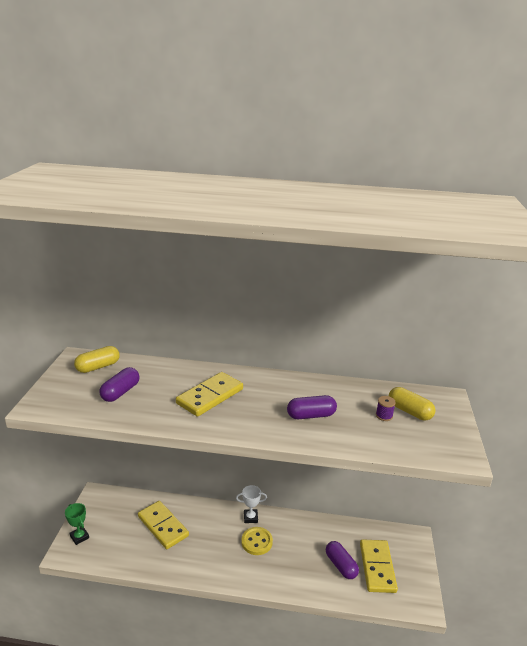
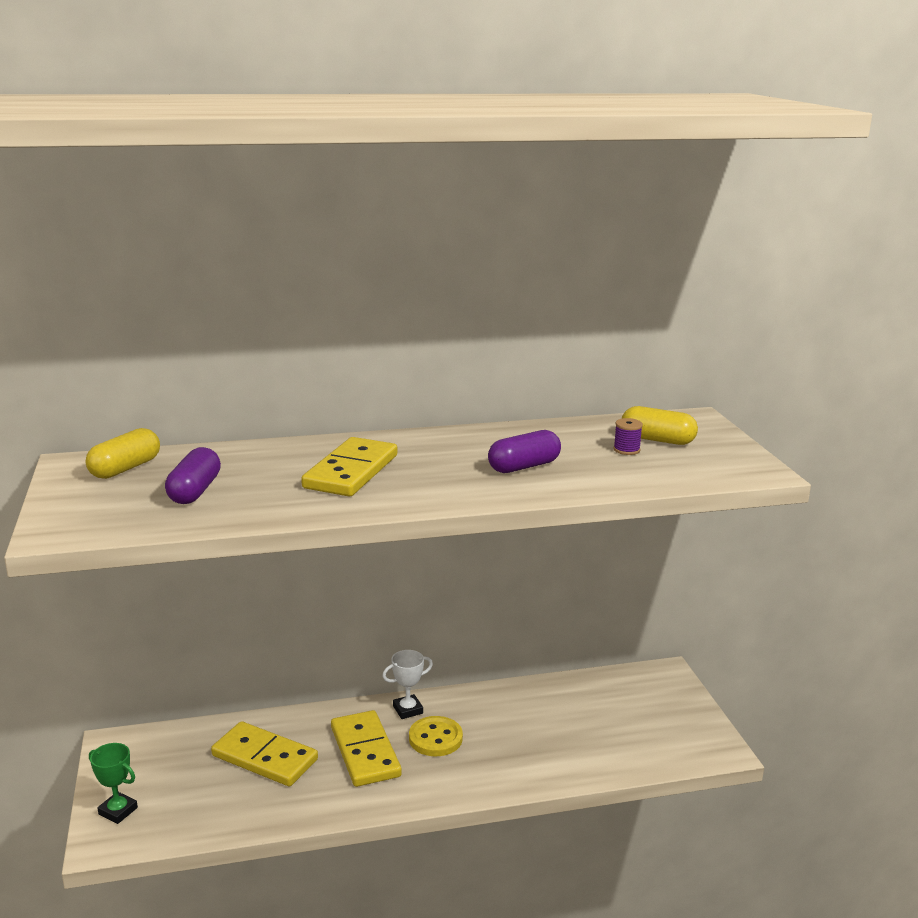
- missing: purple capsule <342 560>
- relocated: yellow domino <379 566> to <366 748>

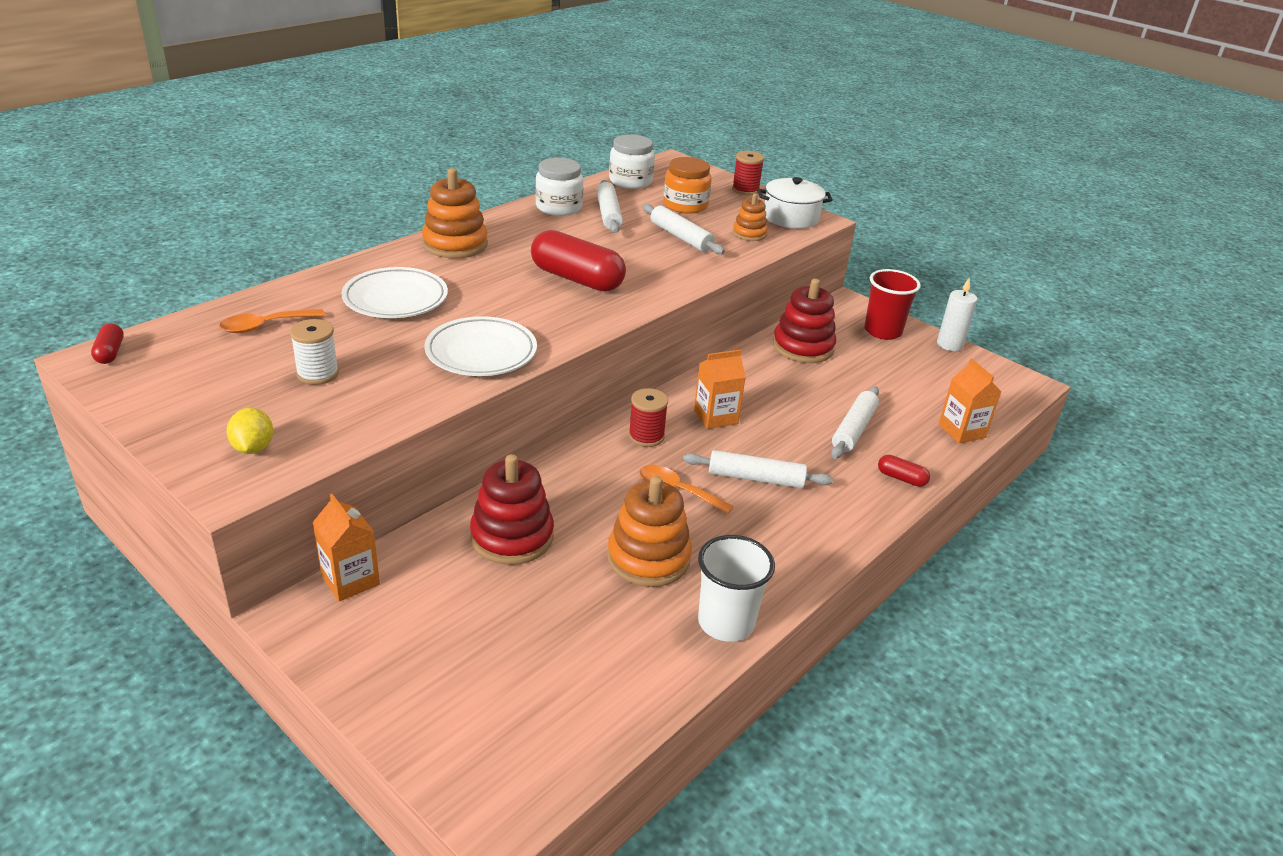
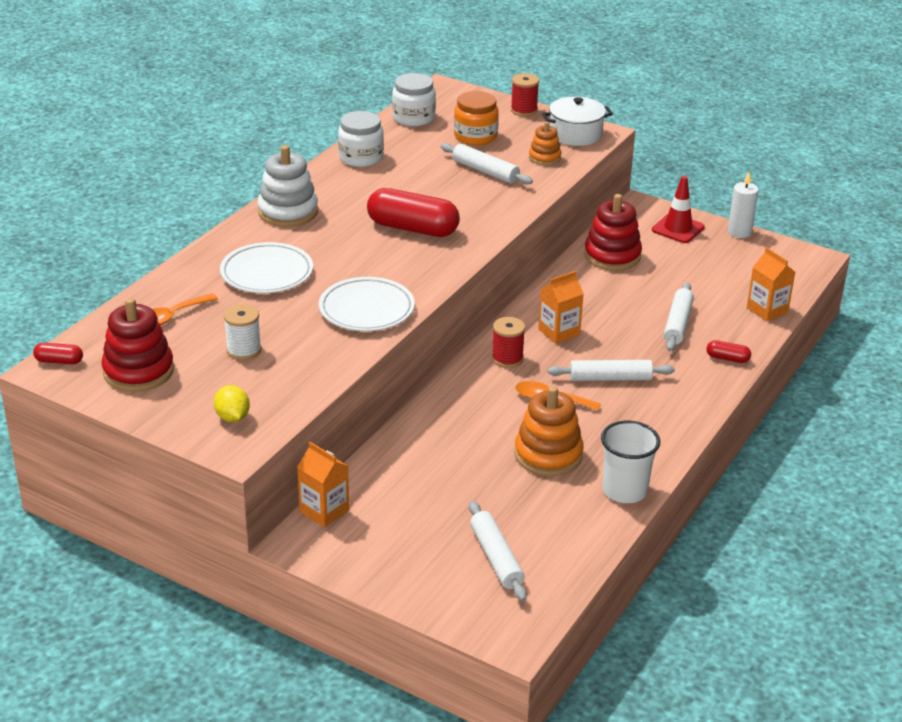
- relocated: red stacking toy <512 509> to <137 345>
- relocated: white rolling pin <609 206> to <498 551>
- exchanged: red cup <892 304> to red traffic cone <678 209>
- colour: orange stacking toy <455 213> to white stacking toy <287 186>
- spun: red capsule <107 343> = <58 353> 60 degrees counterclockwise

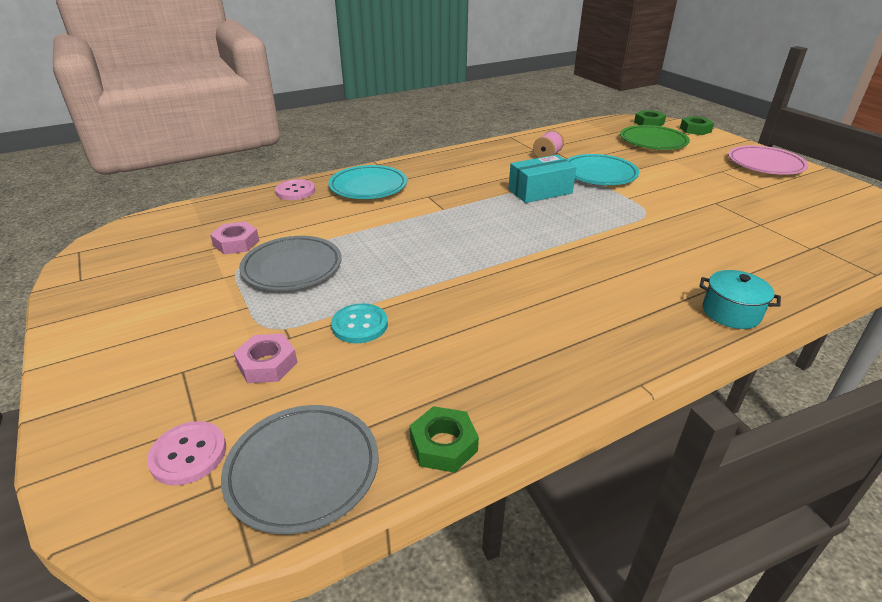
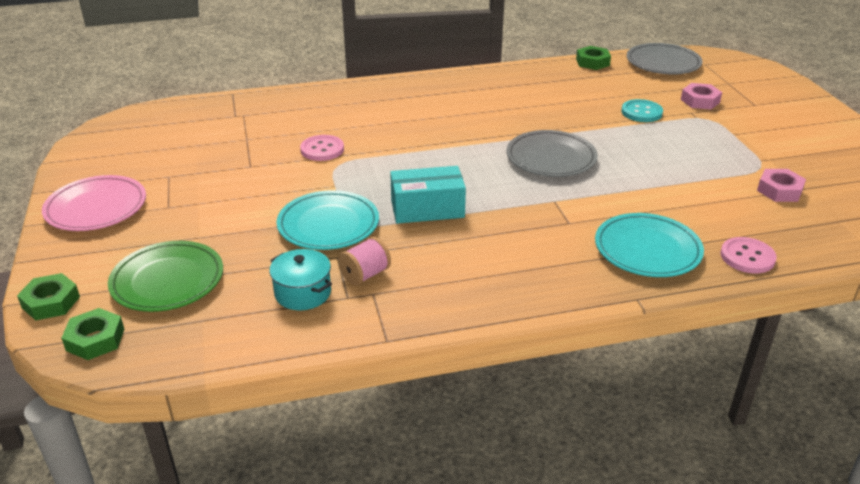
- relocated: pink button <186 453> to <322 148>
- relocated: grey plate <290 263> to <552 153>
- relocated: turquoise pot <740 299> to <300 279>

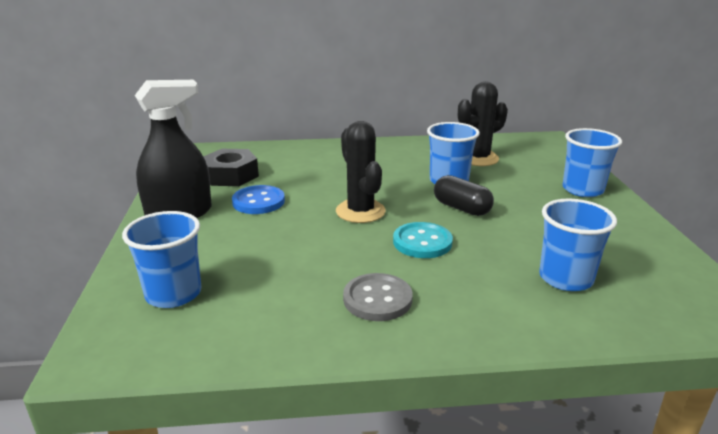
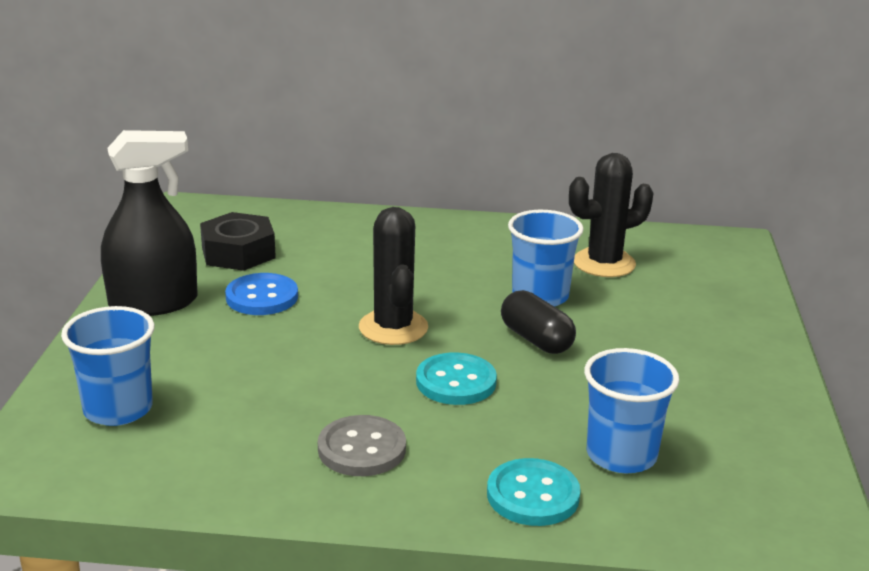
- missing: blue cup <592 162>
- appeared: turquoise button <534 492>

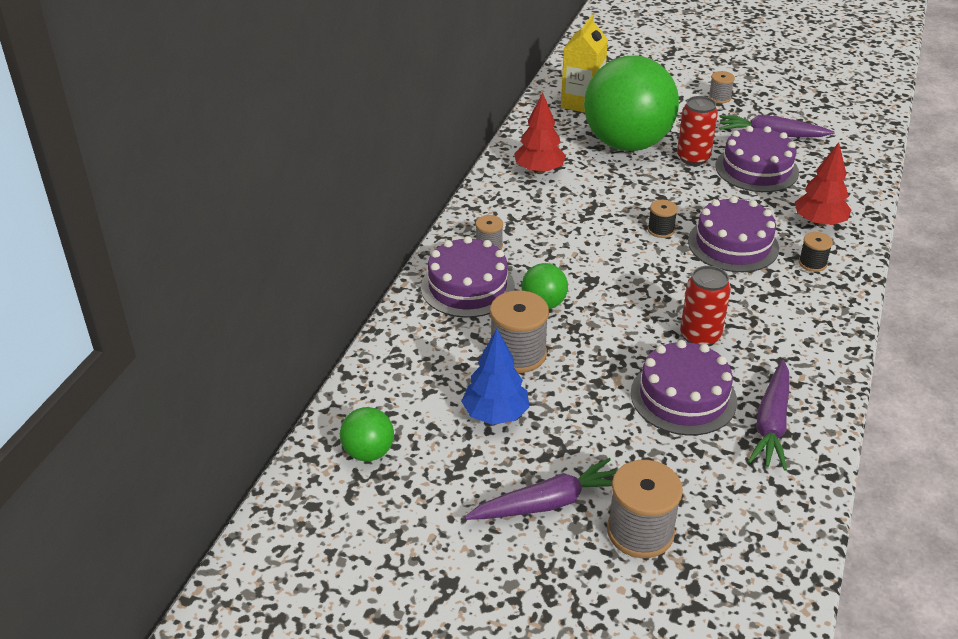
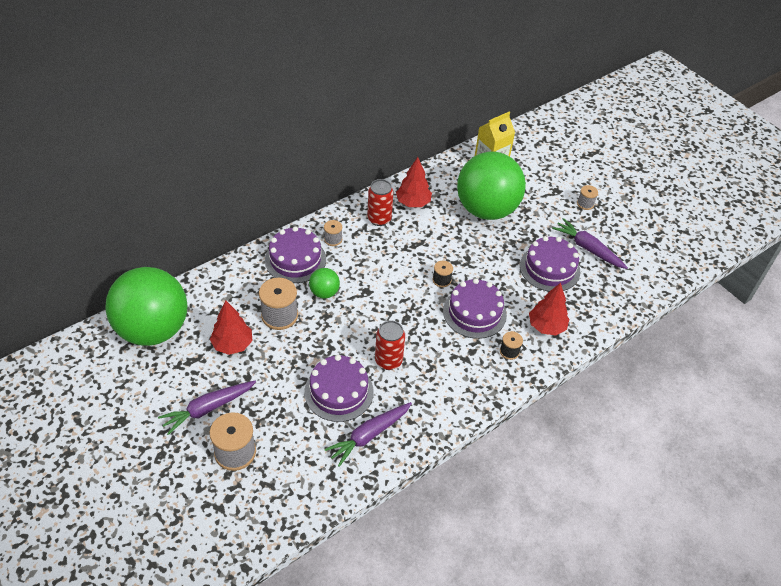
- relocated: red can <697 131> to <380 202>
- colour: blue tree <495 377> to red tree <231 327>
- spun: purple carrot <541 489> = <207 408> 135 degrees clockwise
- size: green ball <367 434> = <146 306> x2.40

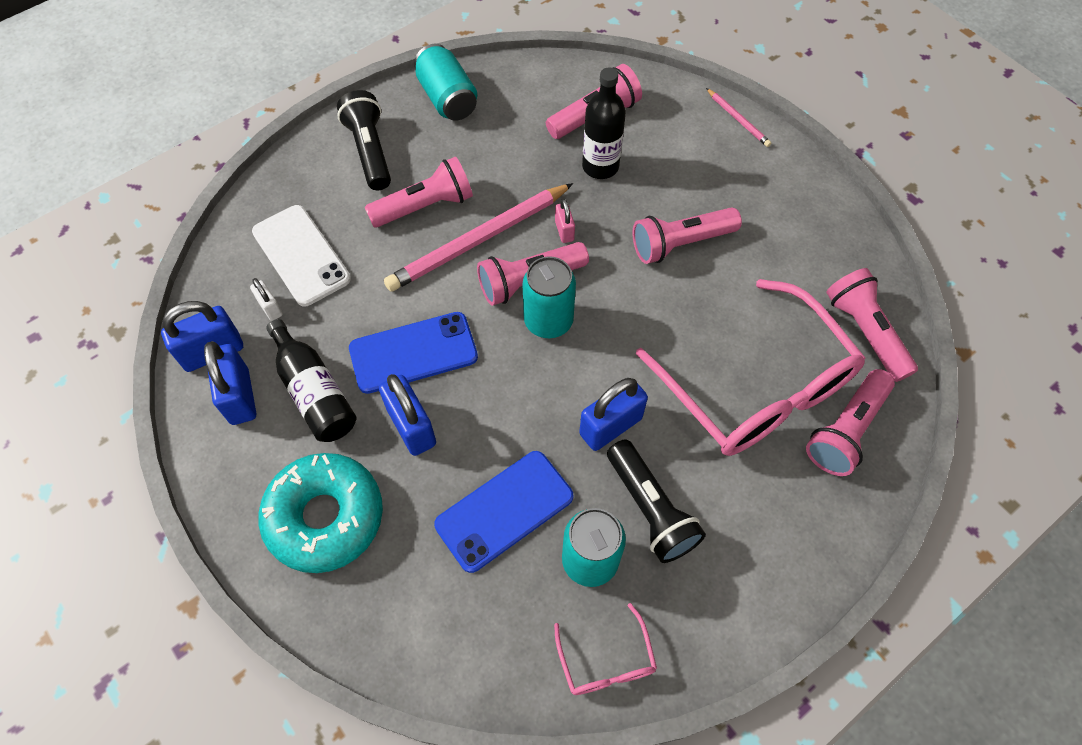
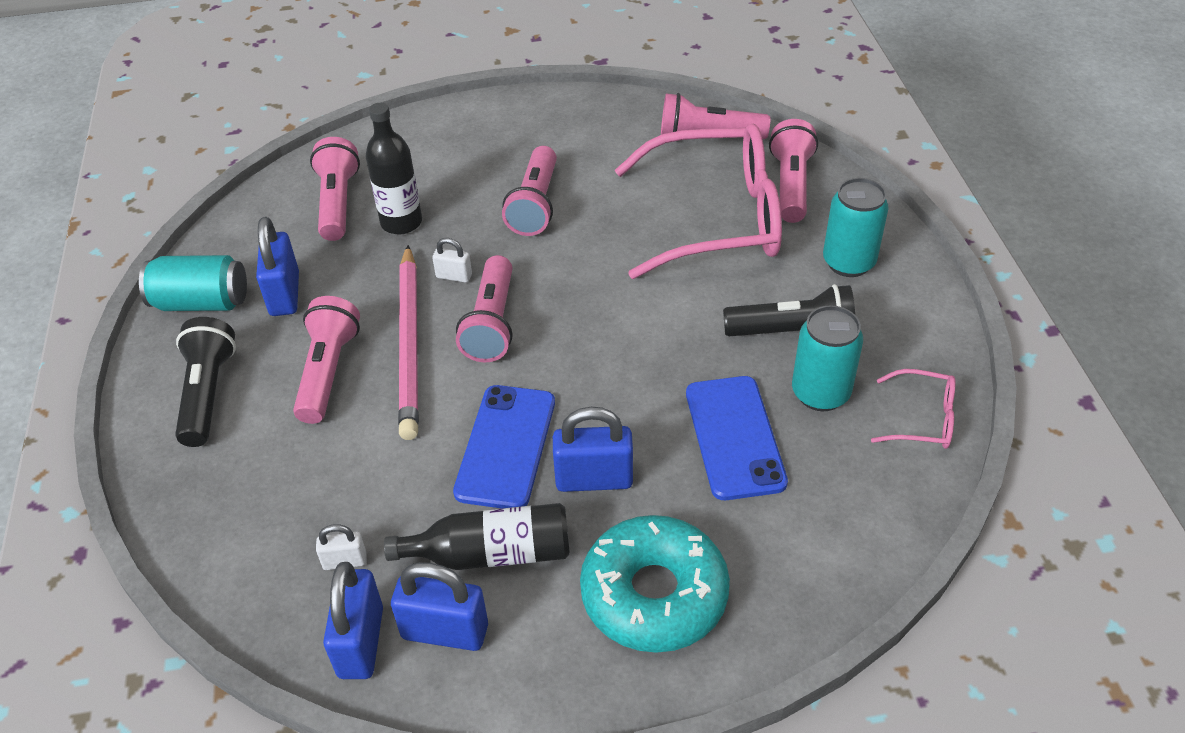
- missing: white phone <301 255>
- missing: pink pencil <739 117>
- relocated: turquoise can <549 297> to <856 227>
- relocated: blue padlock <613 414> to <277 266>
- colour: pink padlock <565 221> to white padlock <452 260>
- spun: black flashlight <364 140> = <205 382> 75 degrees clockwise
- spun: pink flashlight <850 422> = <793 171> 150 degrees counterclockwise

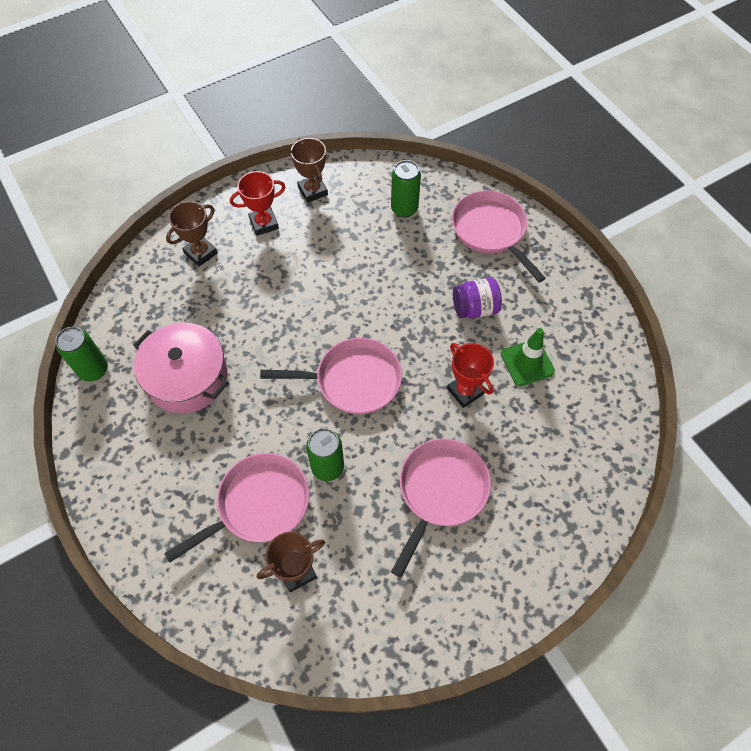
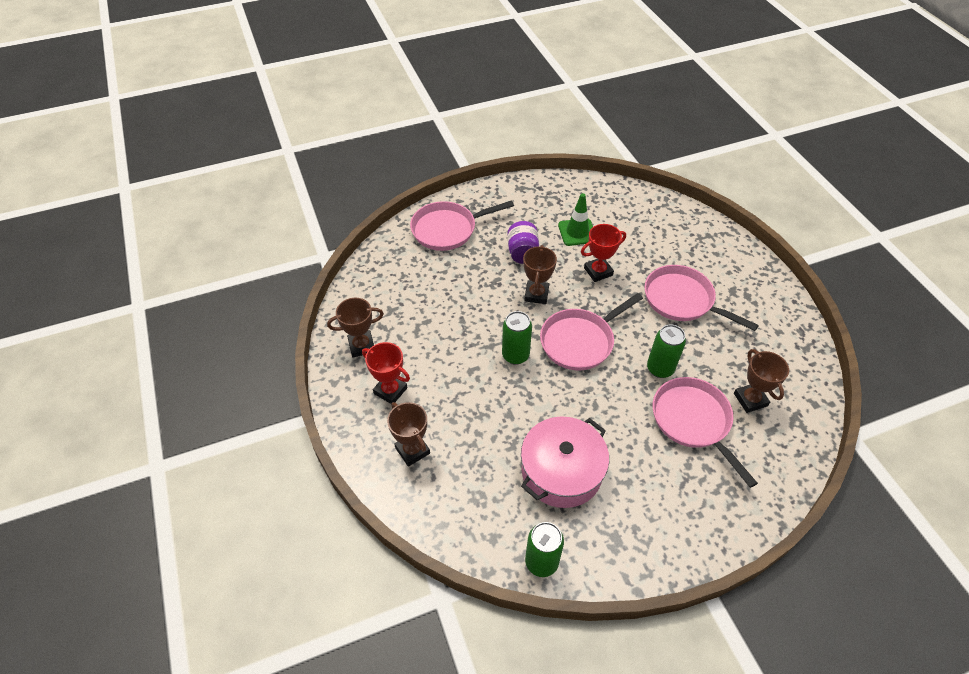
- appeared: brown trophy <540 274>
- relocated: green can <406 189> to <517 338>
- spun: red trophy <257 203> = <386 373> 45 degrees counterclockwise
- spun: pink pan <331 376> = <591 331> 135 degrees counterclockwise

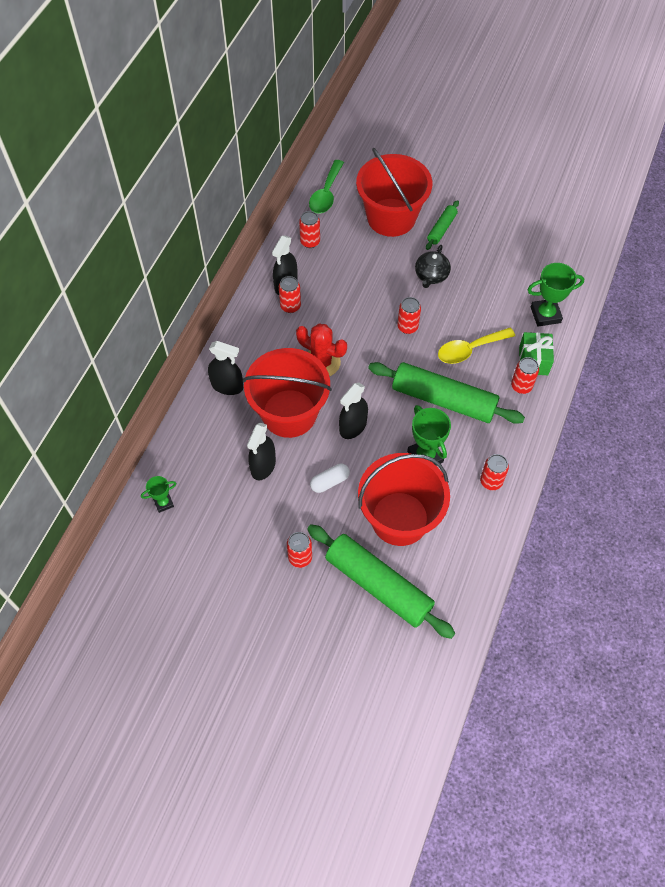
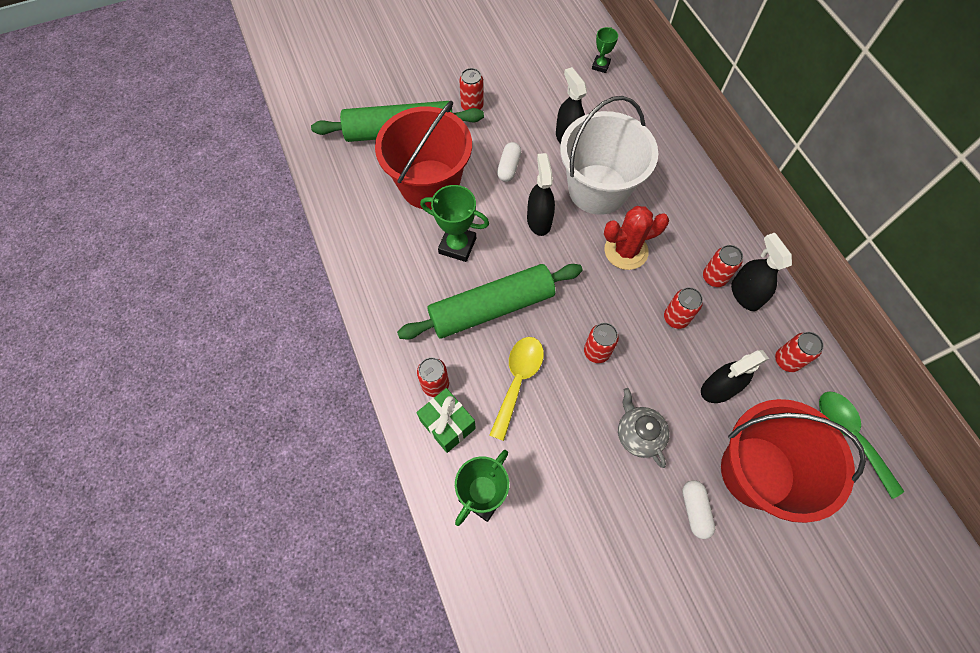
- relocated: black spray bottle <225 368> to <735 376>
- relocated: red can <494 472> to <683 308>
- exchanged: green rolling pin <442 225> to white capsule <698 509>
- colour: red bucket <287 393> to white bucket <609 155>
- colour: black teapot <433 266> to grey teapot <643 428>

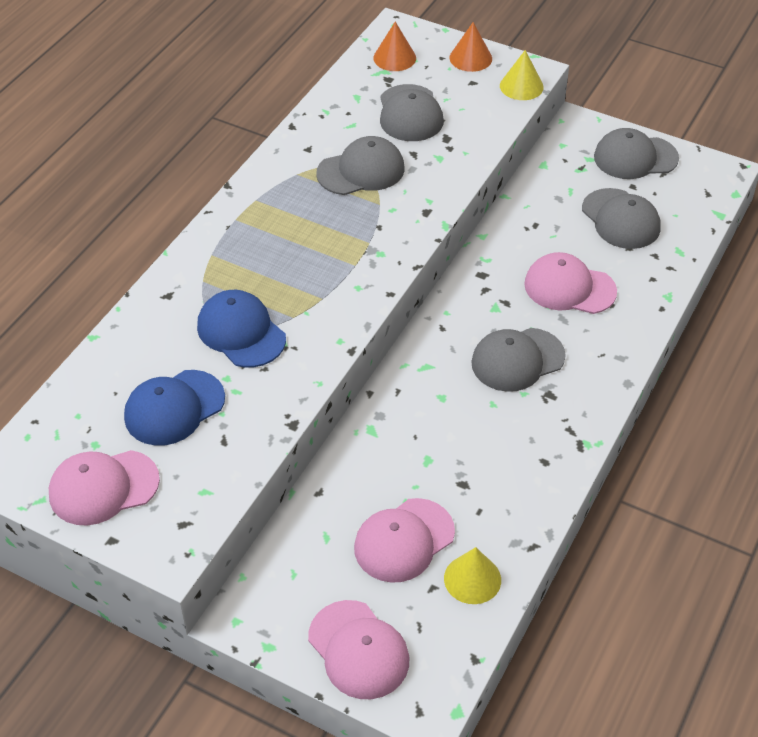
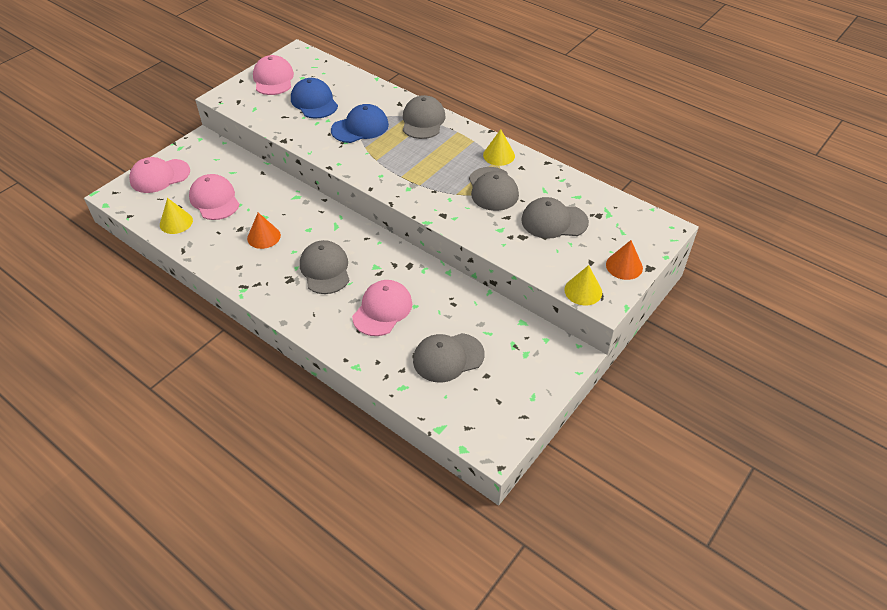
- appeared: yellow cone <499 147>
- relocated: orange cone <394 46> to <264 231>
- relocated: grey cap <636 153> to <424 117>

